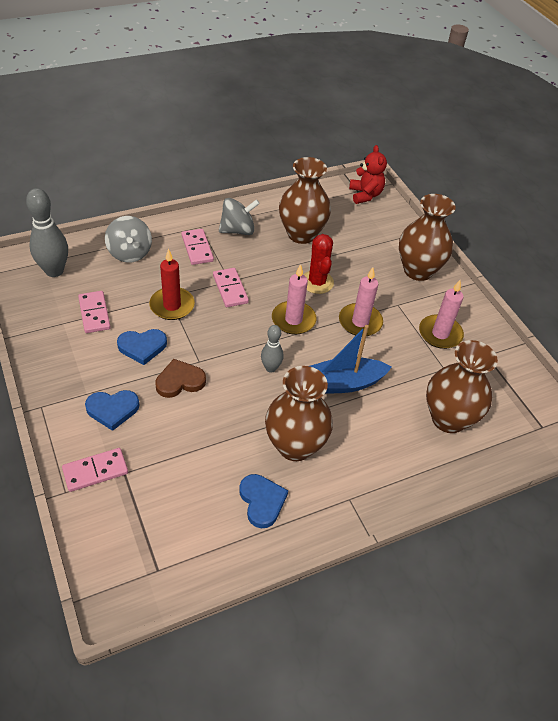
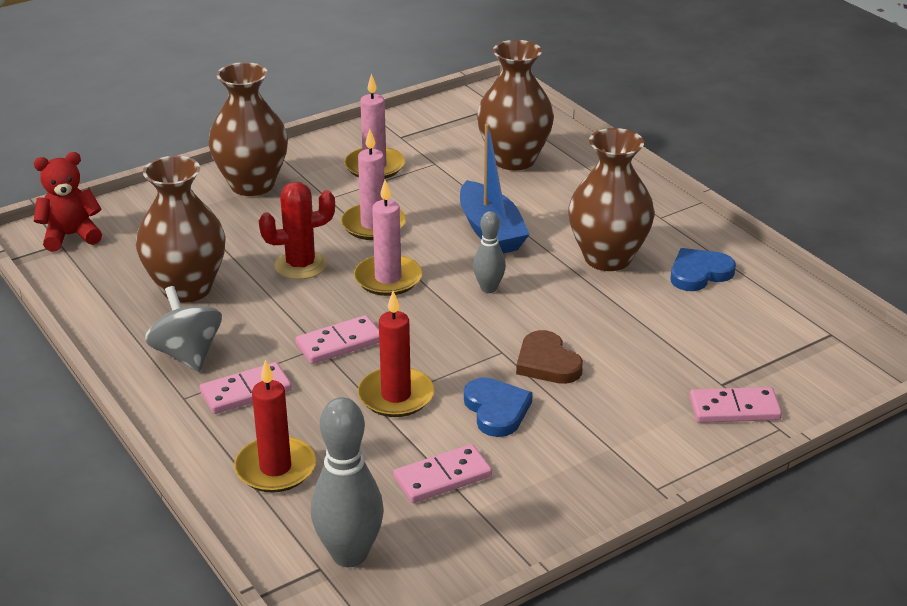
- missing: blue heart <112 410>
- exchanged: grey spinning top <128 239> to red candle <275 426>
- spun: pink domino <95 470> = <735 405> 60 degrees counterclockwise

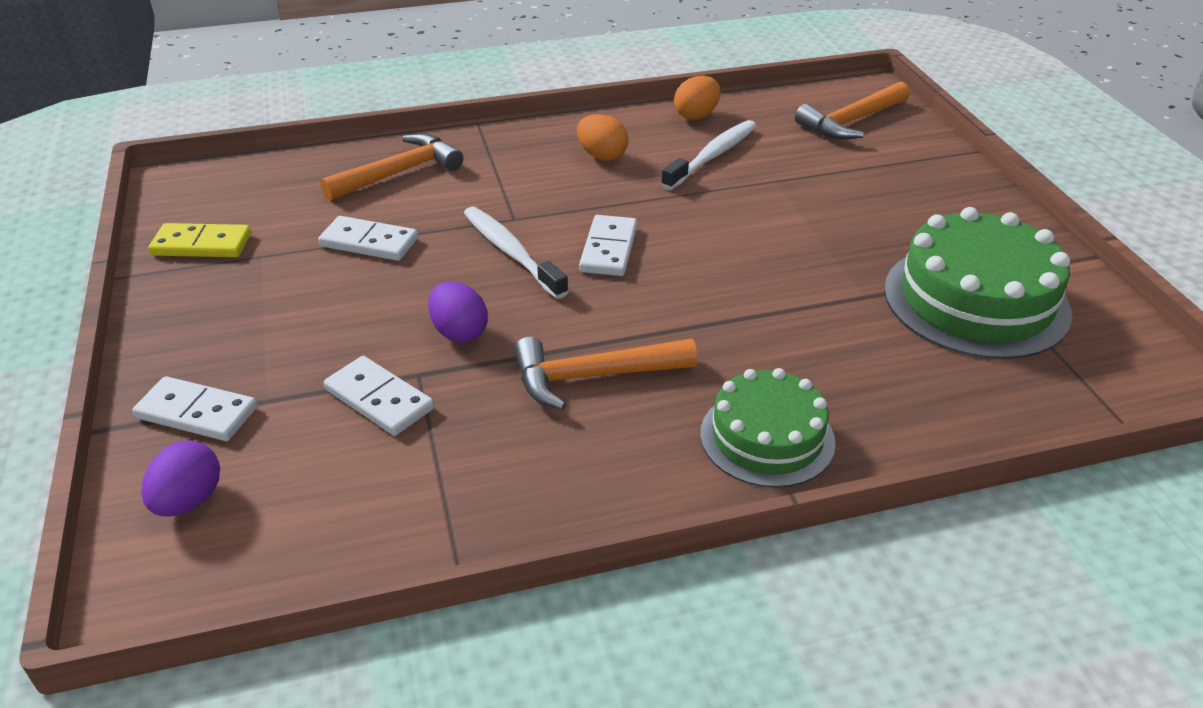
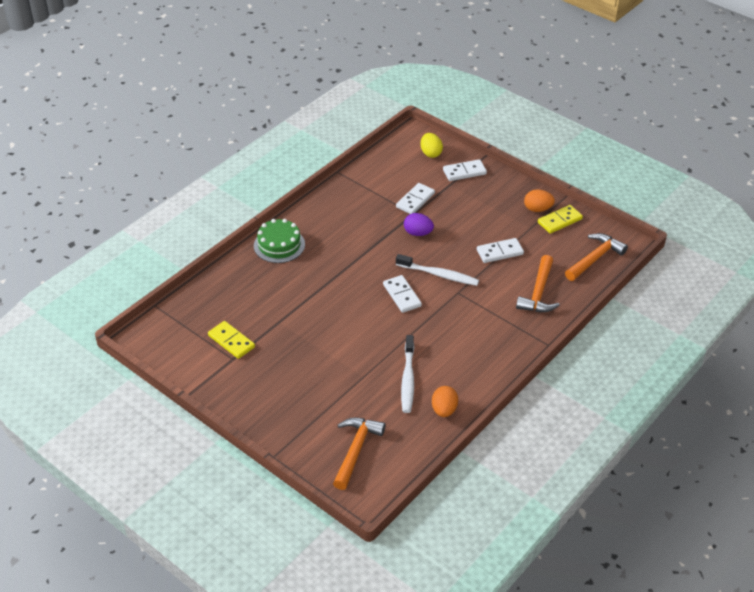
- relocated: orange hammer <605 373> to <596 257>
- relocated: orange egg <603 137> to <539 201>
- exchanged: green cake <978 283> to yellow domino <231 340>
- colour: purple egg <180 478> to yellow egg <432 145>
- spun: white domino <379 396> = <415 198> 60 degrees counterclockwise

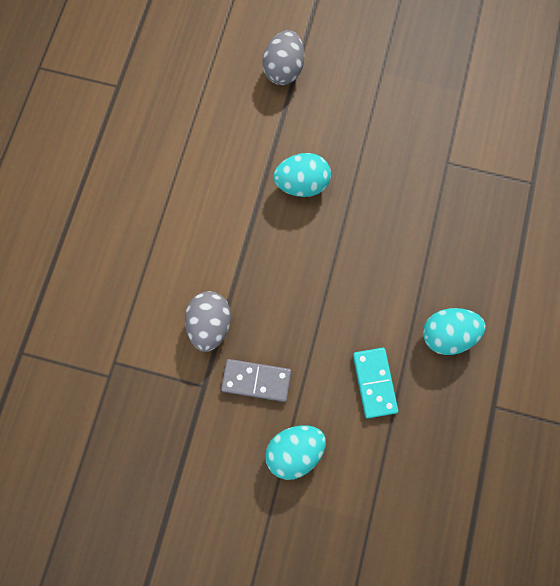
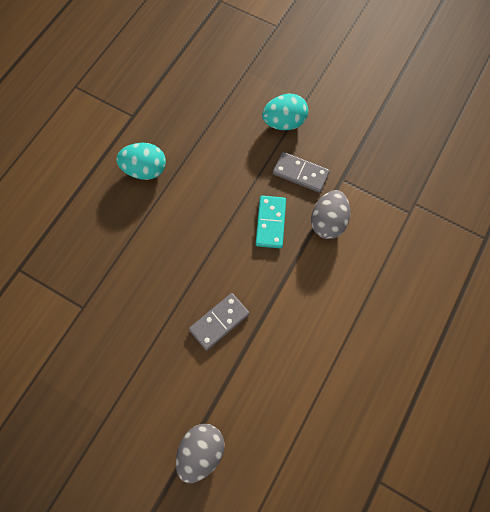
- relocated: turquoise domino <375 383> to <271 222>
- exchanged: turquoise egg <302 175> to grey domino <219 321>

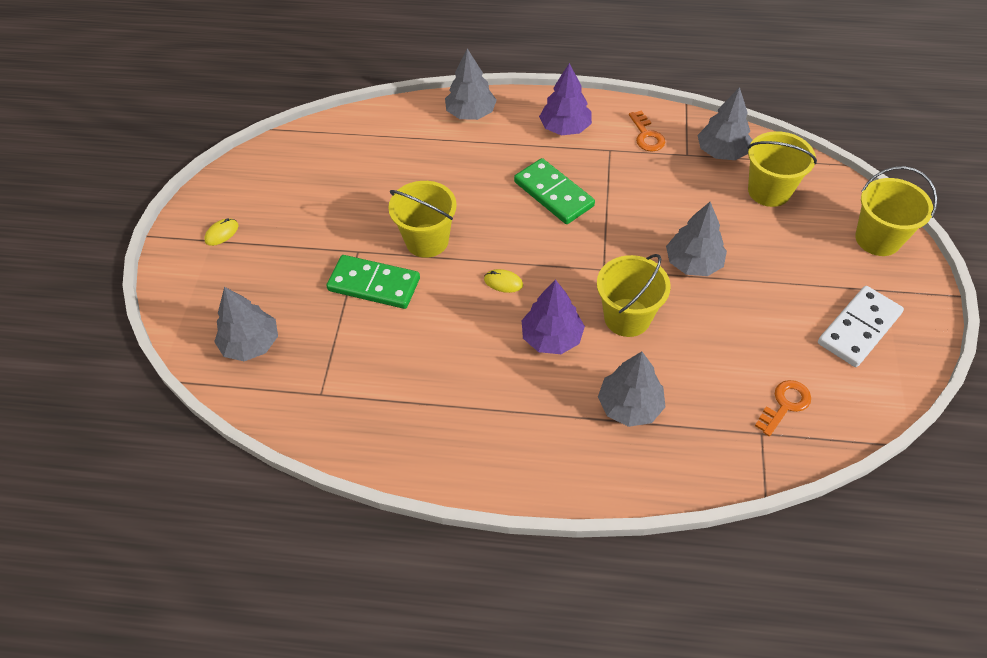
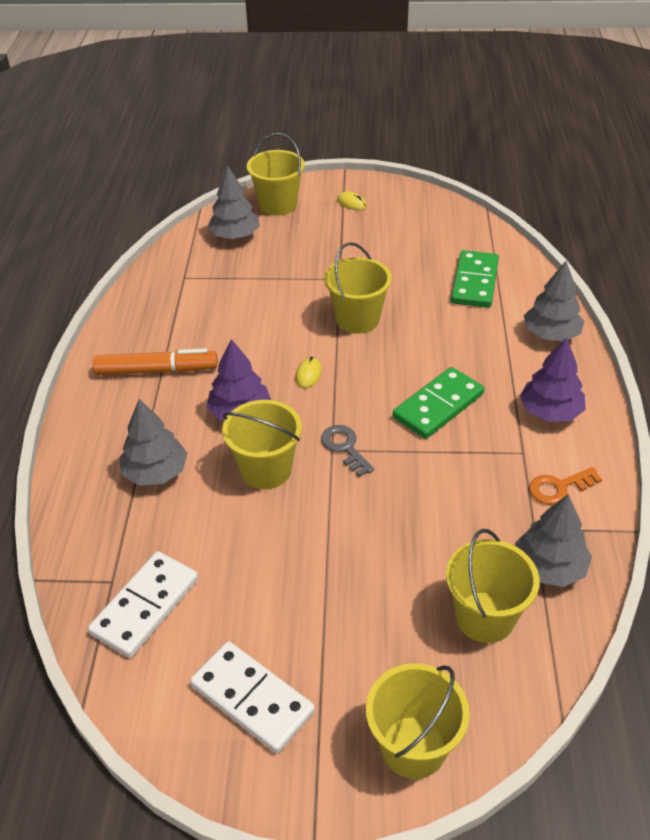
- missing: grey tree <696 239>
- appeared: orange marker <155 362>
- appeared: yellow bucket <276 174>
- appeared: grey key <347 451>
- relocated: green domino <373 282> to <475 279>
- exchanged: orange key <783 408> to white domino <143 604>

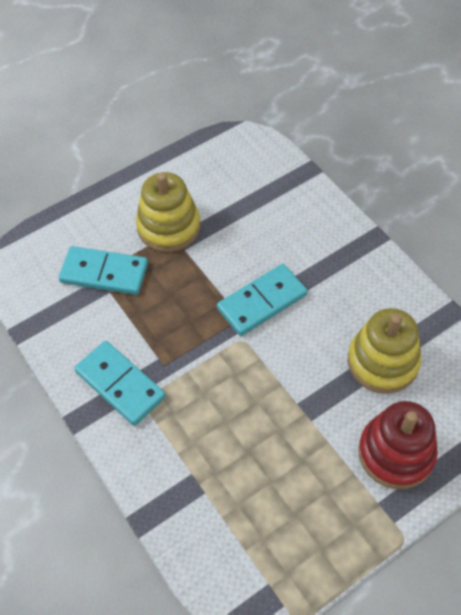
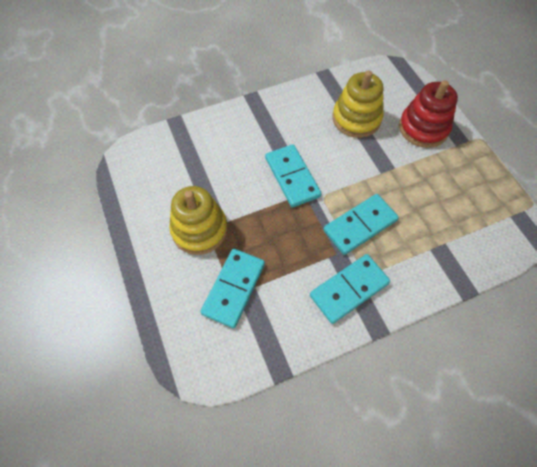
- appeared: turquoise domino <361 224>

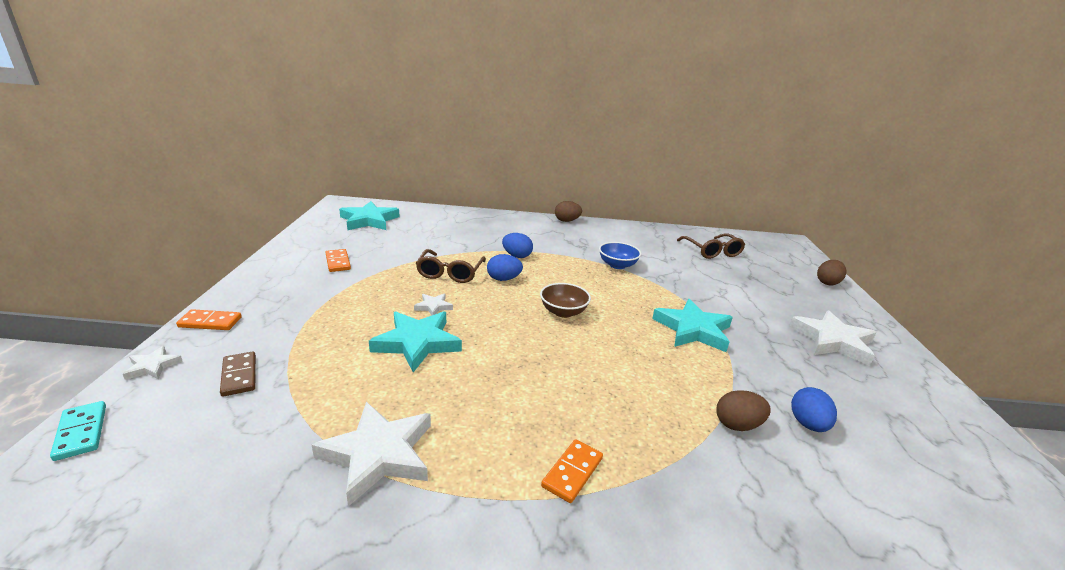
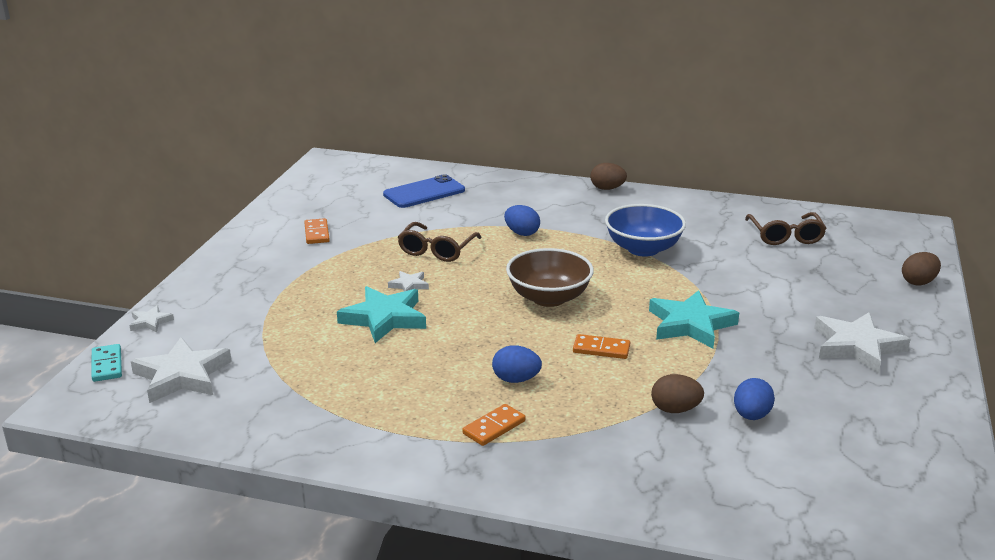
- missing: brown domino <238 374>
- missing: turquoise star <369 215>
- appeared: blue phone <424 191>
- relocated: orange domino <209 319> to <601 346>
- relocated: white star <371 454> to <181 370>
- relocated: blue egg <505 267> to <517 364>
- size: brown bowl <565 300> = <550 277> x1.53
- size: blue bowl <620 255> = <645 230> x1.53

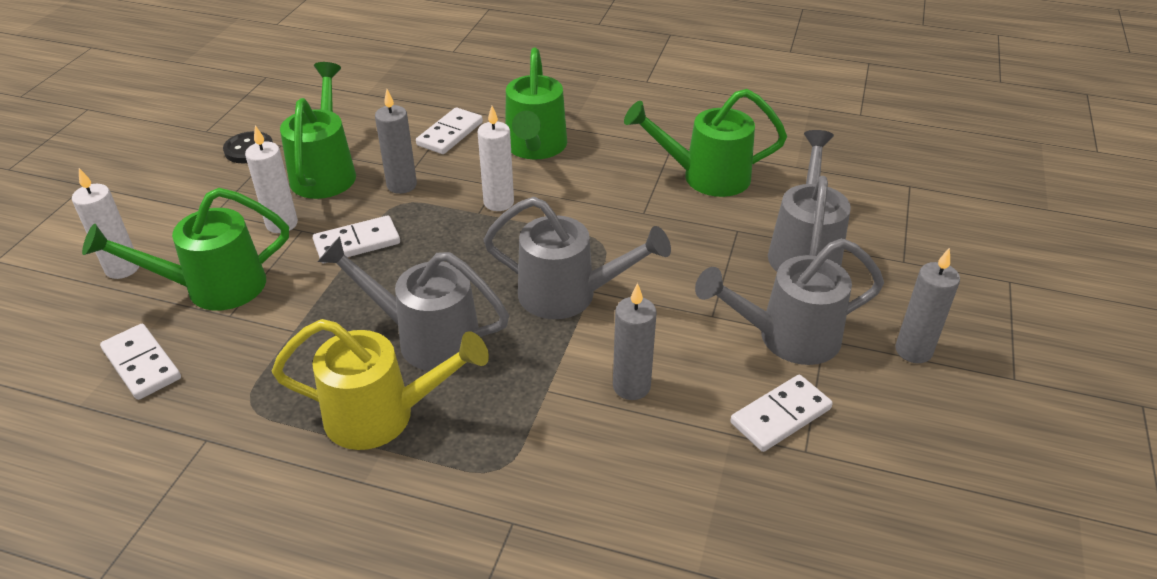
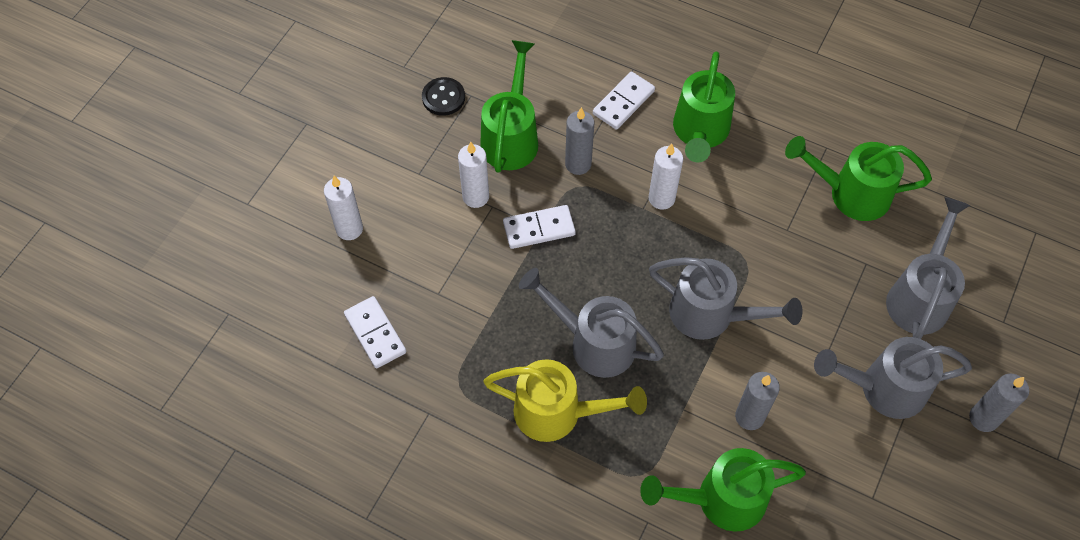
- missing: white domino <781 413>
- relocated: green watering can <185 249> to <723 490>

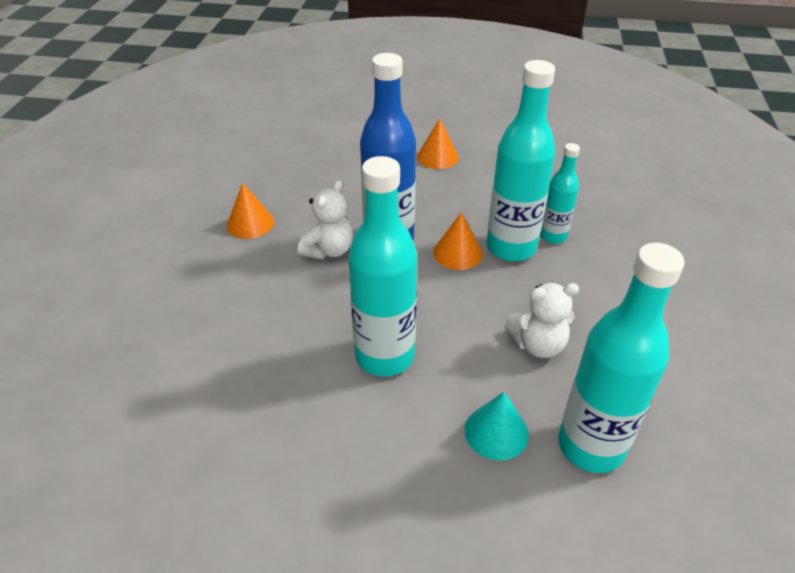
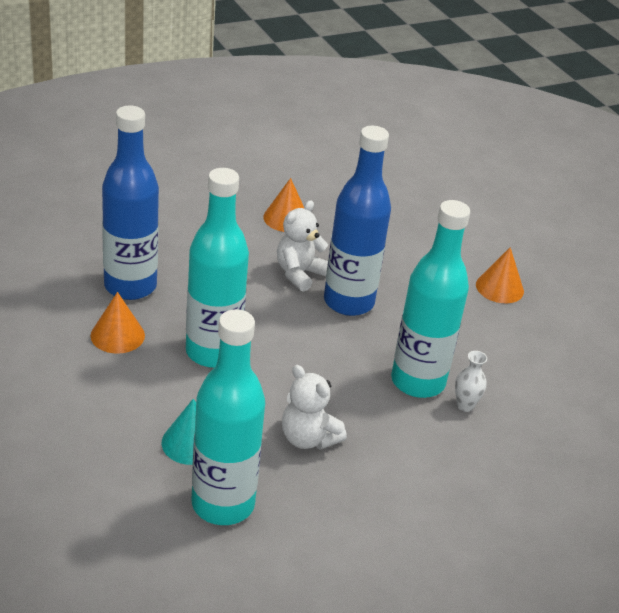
- appeared: blue bottle <130 203>
- relocated: orange cone <458 241> to <118 323>
- exchanged: turquoise bottle <560 193> to white vase <471 381>
- spun: white teddy bear <325 219> = <302 246> 135 degrees clockwise

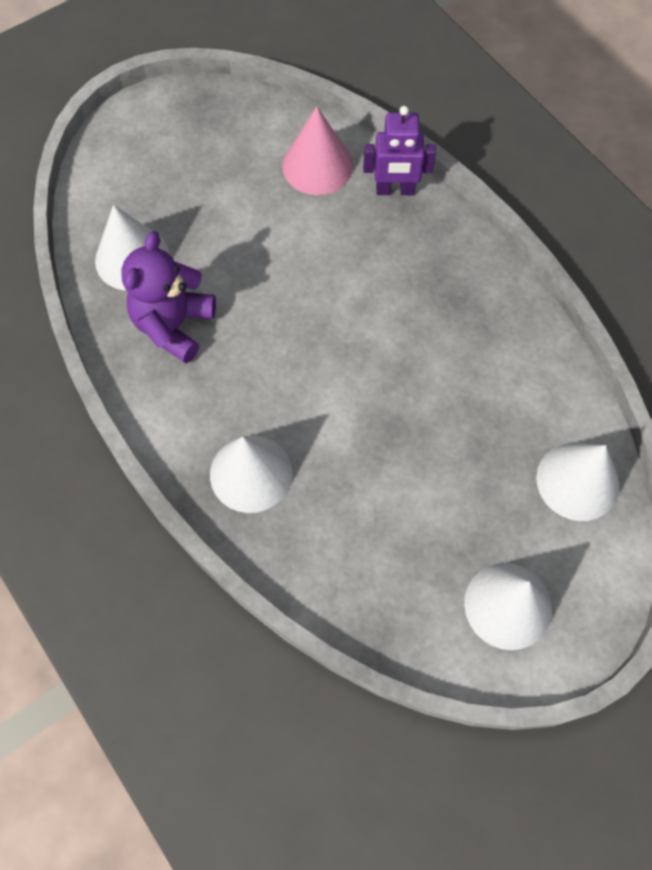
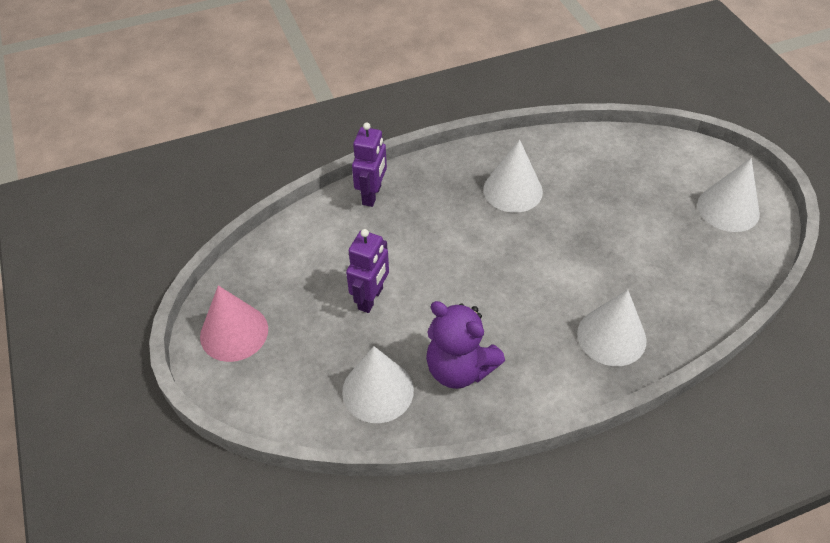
- appeared: purple robot <367 271>
- relocated: pink cone <317 150> to <234 323>
- relocated: white cone <578 482> to <513 176>

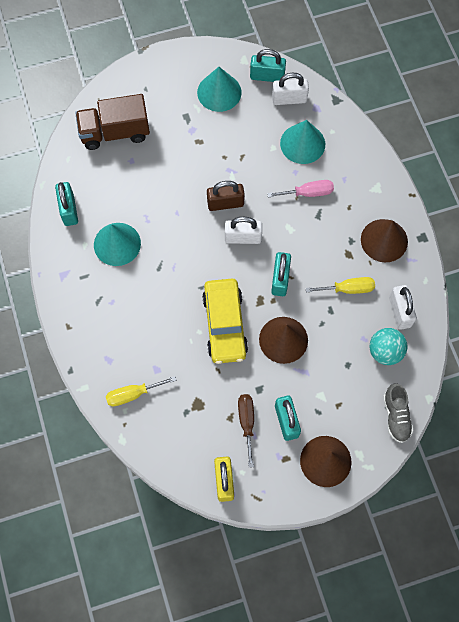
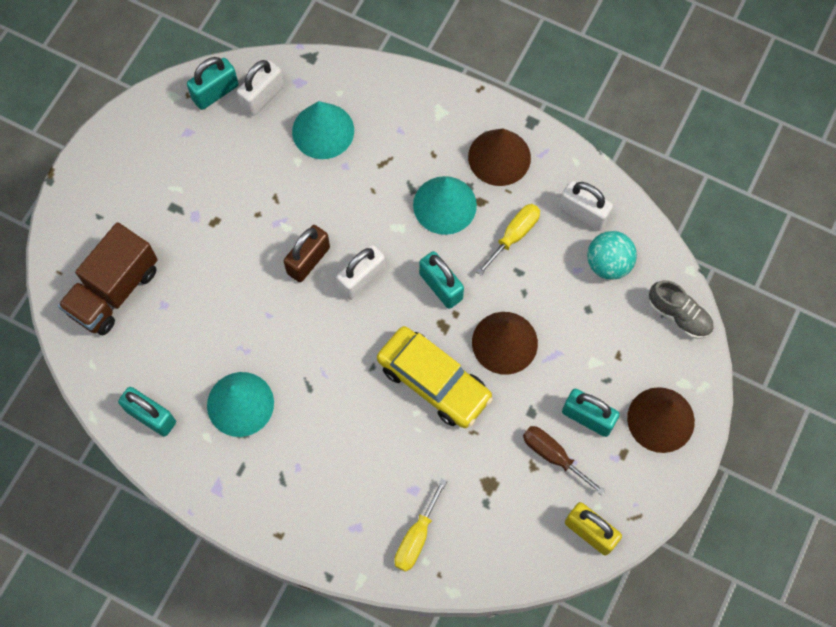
- missing: pink screwdriver <300 188>
- relocated: turquoise cone <219 89> to <445 205>

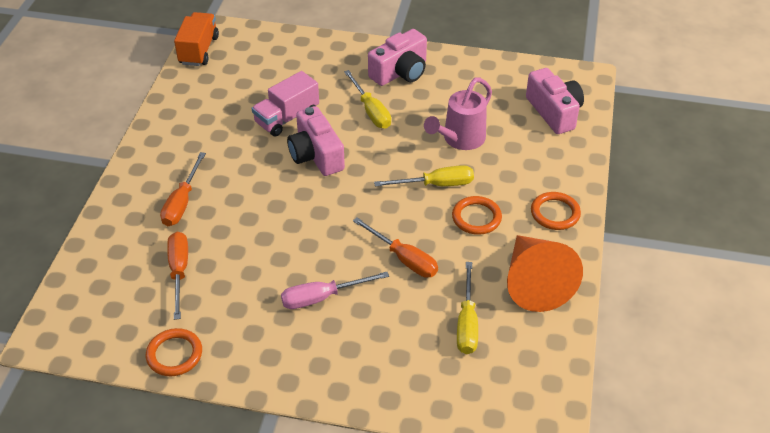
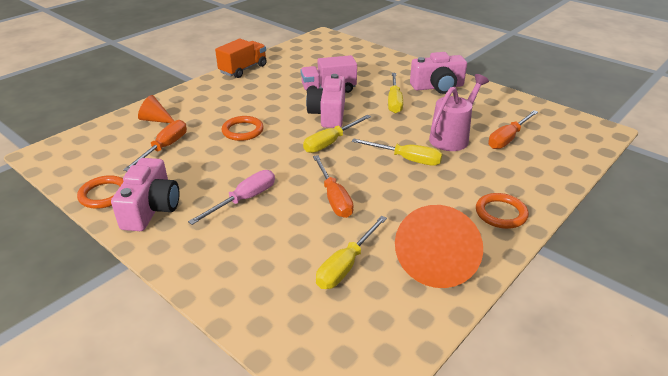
- appeared: orange cone <156 109>
- appeared: yellow screwdriver <337 134>
- relocated: orange screwdriver <183 189> to <513 129>
- relocated: orange truck <196 39> to <241 58>
- relocated: orange ring <477 215> to <242 128>
- relocated: pink camera <555 101> to <145 194>
- spun: pink screwdriver <335 290> = <231 197> 120 degrees clockwise
- spun: pink watering can <458 114> = <459 112> 150 degrees clockwise

